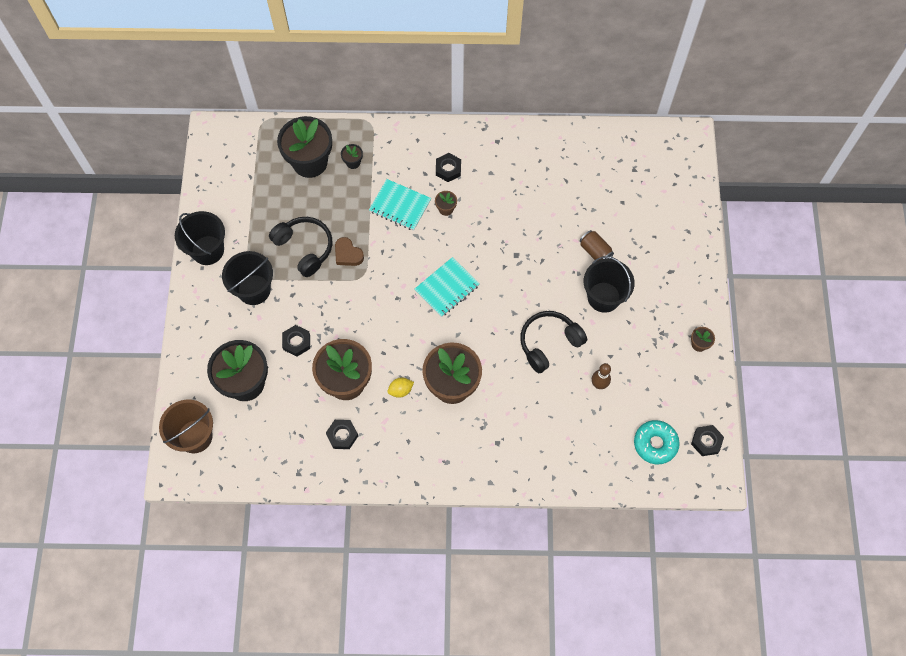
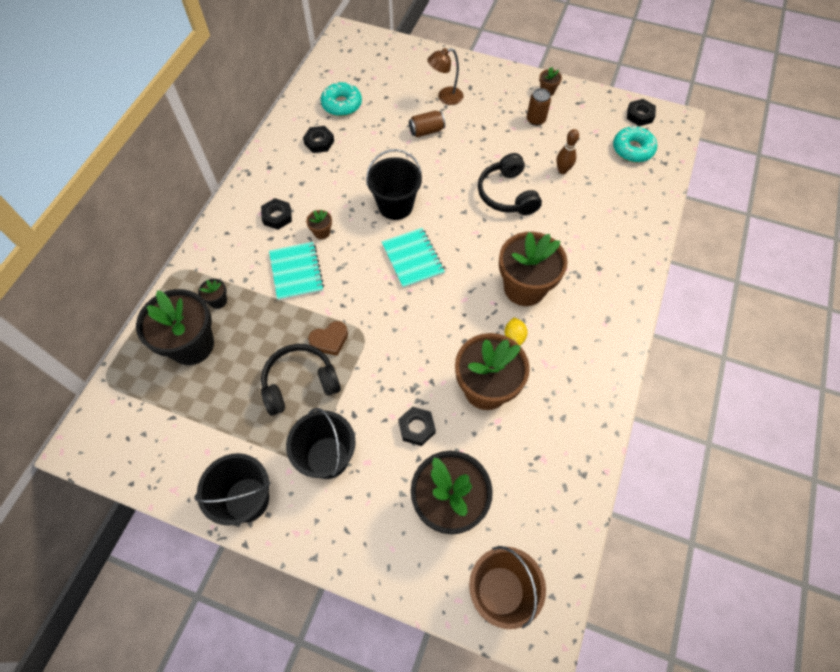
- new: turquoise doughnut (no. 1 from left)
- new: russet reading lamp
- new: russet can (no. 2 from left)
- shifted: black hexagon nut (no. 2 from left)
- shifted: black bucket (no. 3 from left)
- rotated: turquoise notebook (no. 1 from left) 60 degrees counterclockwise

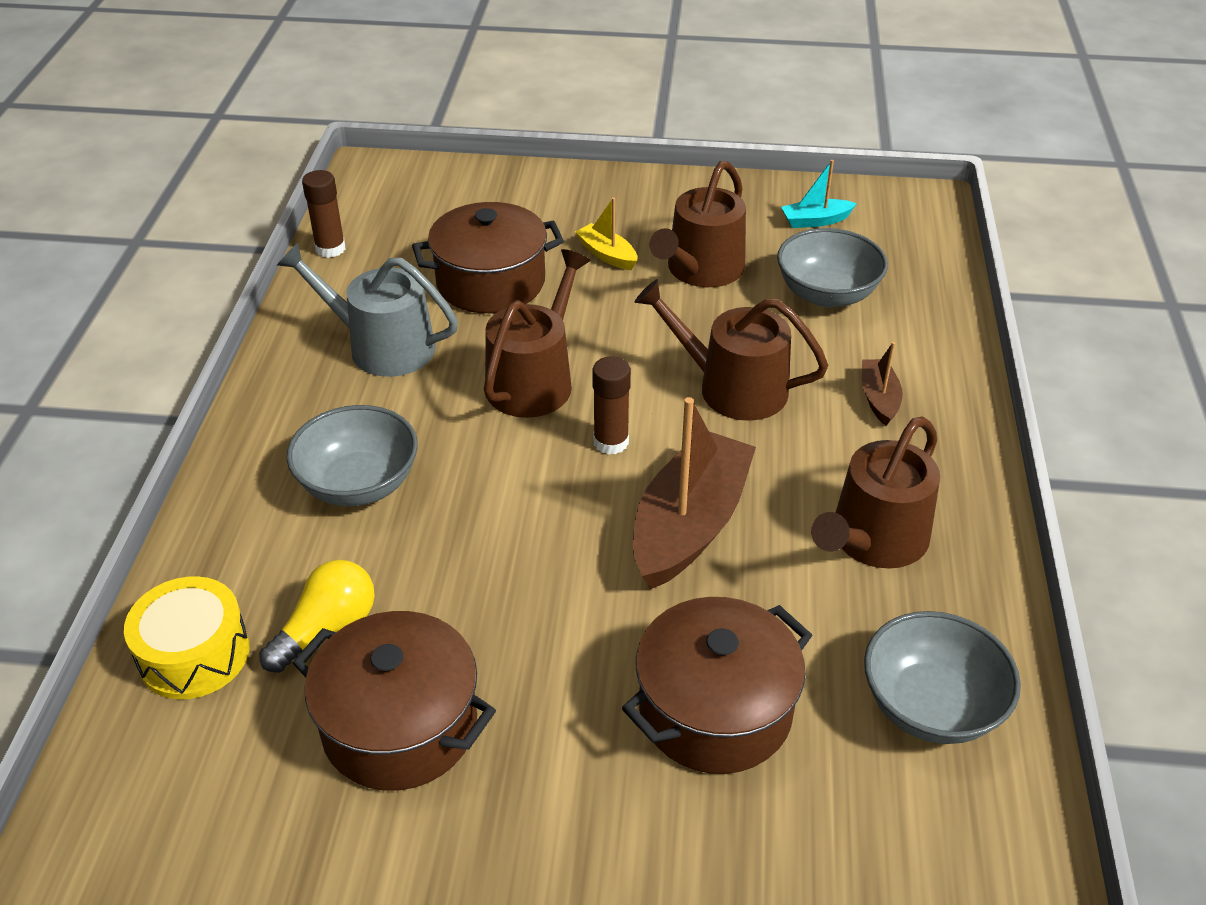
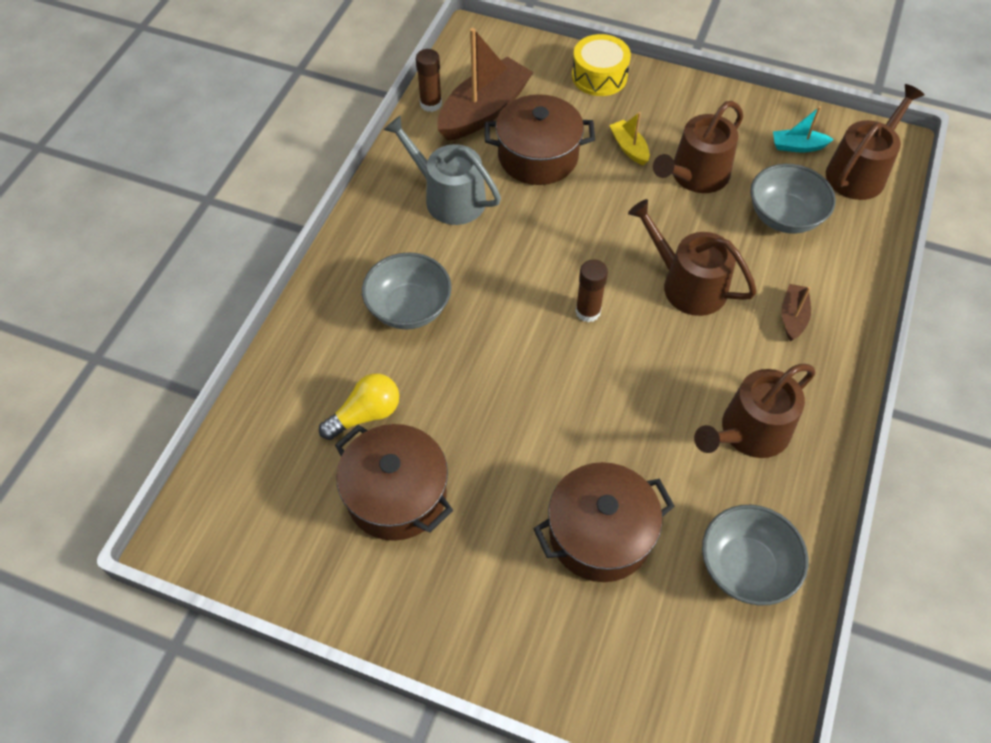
- shifted: yellow snare drum
- shifted: russet watering pot (no. 1 from left in the first image) to russet watering pot (no. 4 from left)
- shifted: russet boat (no. 1 from left)

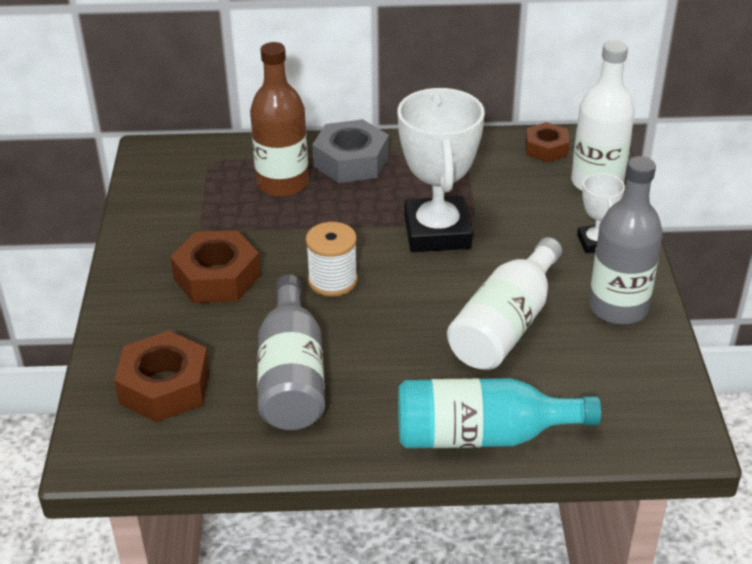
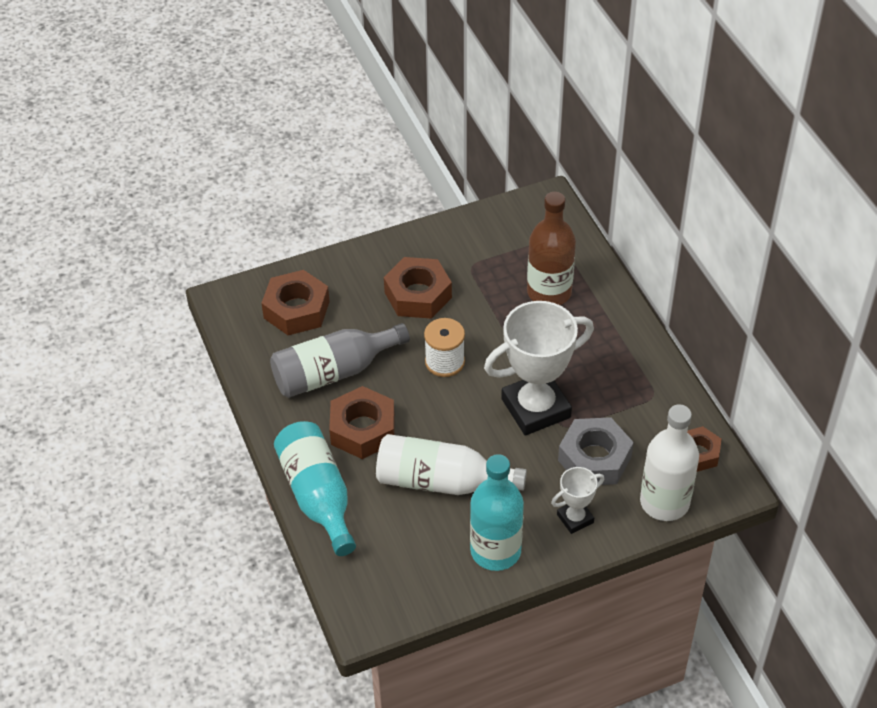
- new: russet hexagon nut (no. 2 from left)
- shifted: ash-grey hexagon nut
- repainted: ash-grey bottle (no. 2 from left) to turquoise bottle (no. 2 from left)

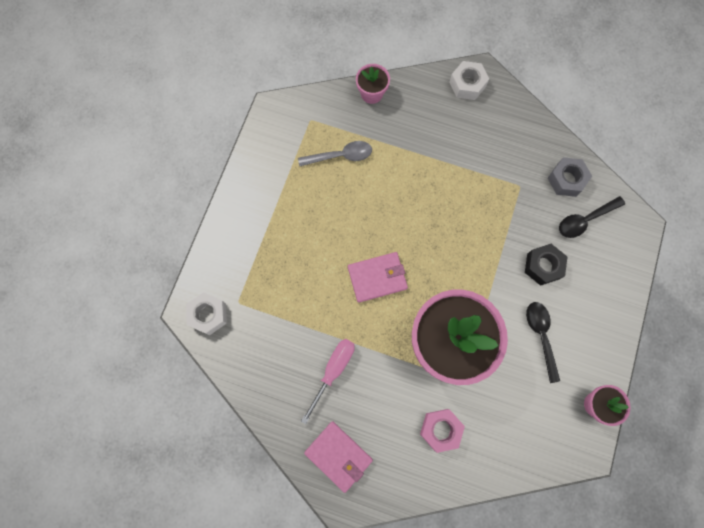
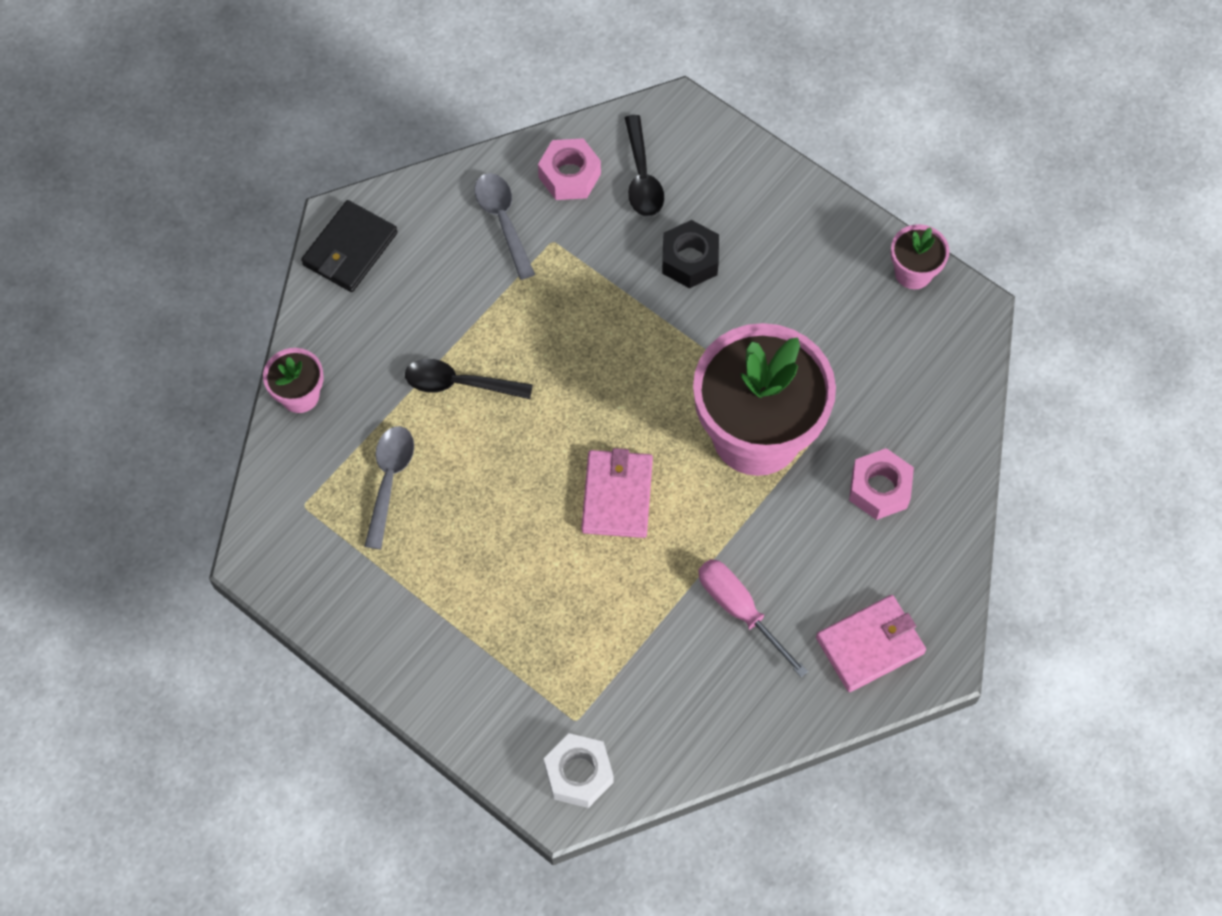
- new: ash-grey tablespoon (no. 2 from left)
- shifted: black tablespoon (no. 1 from left)
- swapped: pure white hexagon nut (no. 2 from left) to black billfold
- repainted: ash-grey hexagon nut to pink hexagon nut (no. 1 from left)

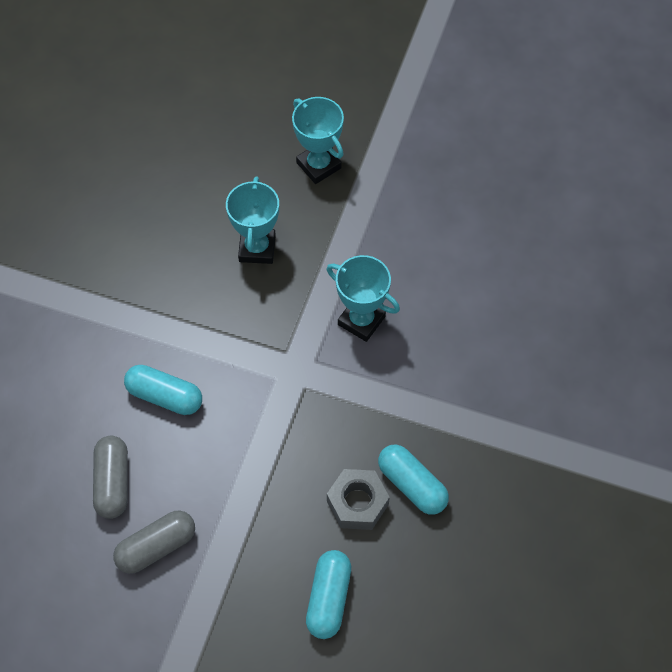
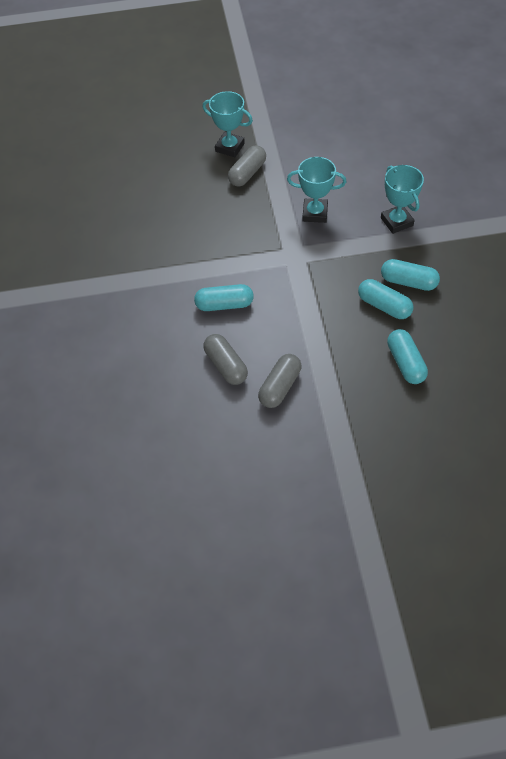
- new: ash-grey capsule (no. 2 from left)
- shifted: turquoise award cup (no. 1 from left in the first image) to turquoise award cup (no. 3 from left)
- swapped: ash-grey hexagon nut to turquoise capsule (no. 2 from left)

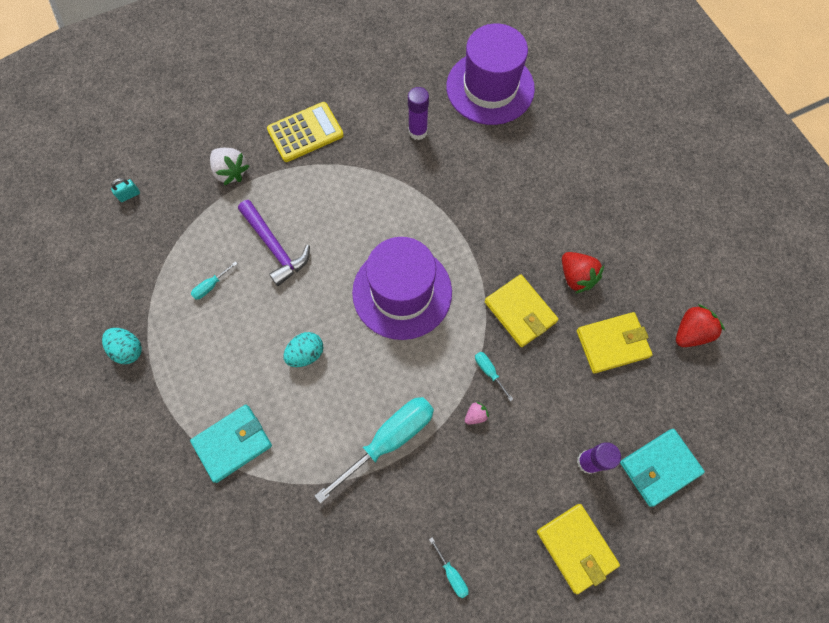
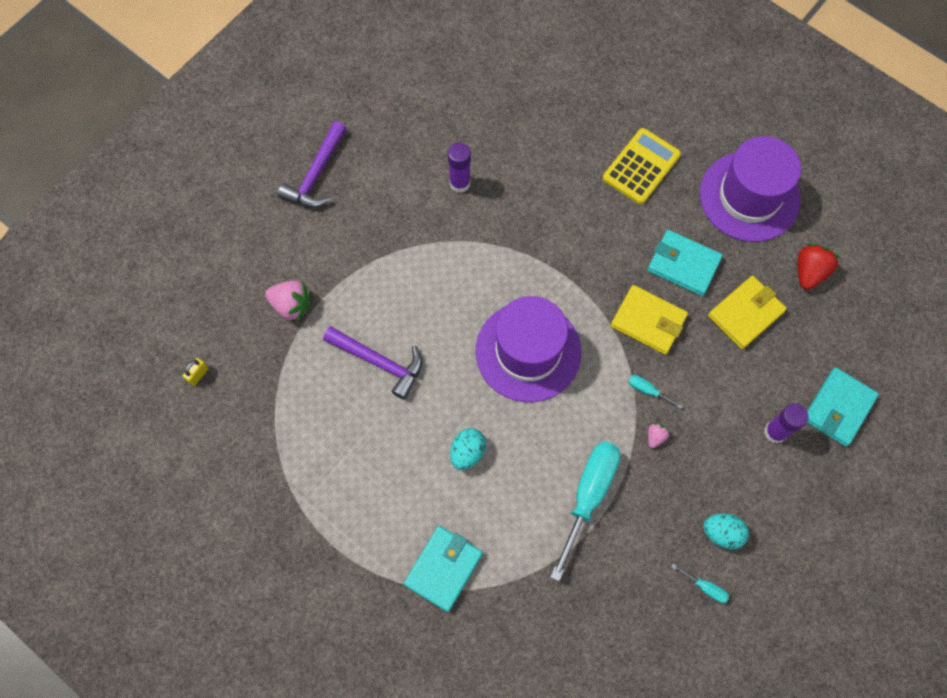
- gone: turquoise flat screwdriver (no. 1 from left)
- gone: yellow billfold (no. 2 from left)
- new: violet claw hammer (no. 1 from left)
- shifted: turquoise egg (no. 1 from left in the first image) to turquoise egg (no. 2 from left)
- shifted: yellow pocket calculator
- shifted: violet tall hat (no. 2 from left)
- swapped: red berry (no. 1 from left) to turquoise billfold (no. 2 from left)
- repainted: turquoise small lock to yellow small lock
- repainted: pure white berry to pink berry (no. 1 from left)

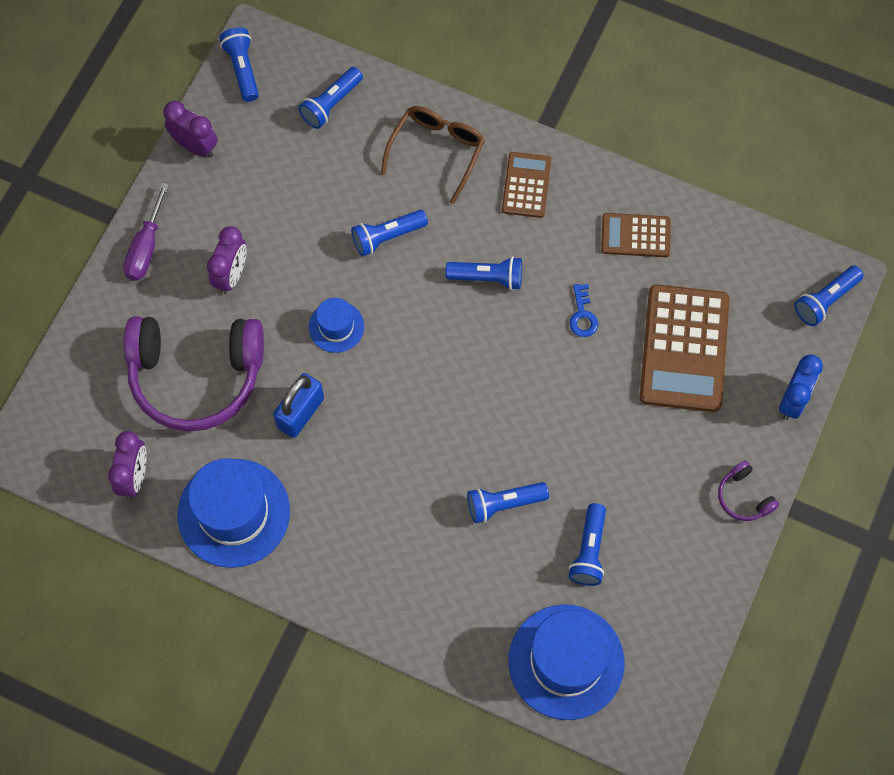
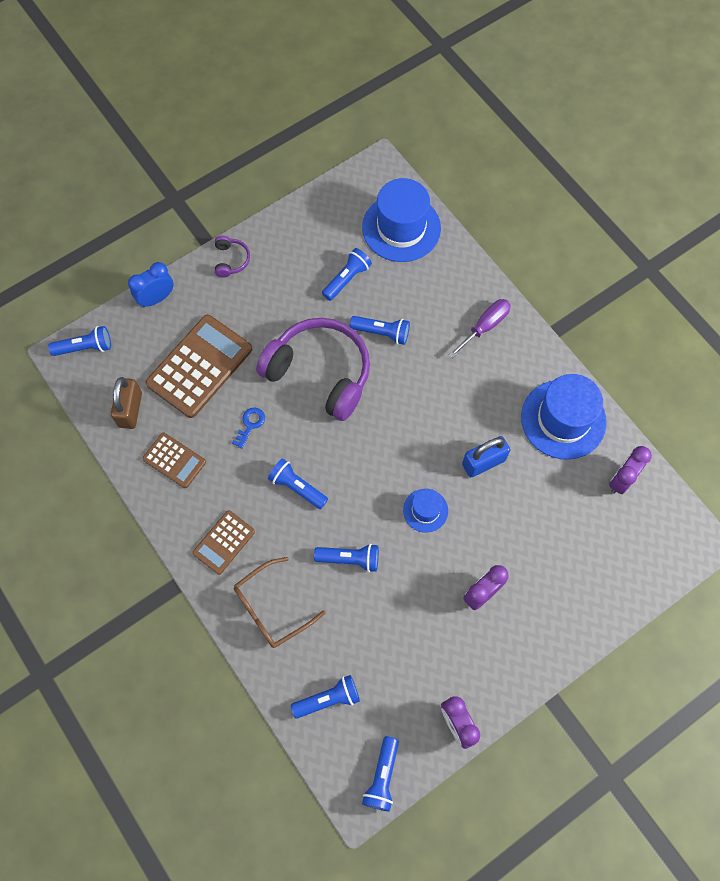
- new: russet small lock
- shifted: violet flat screwdriver
- shifted: violet over-ear headphones (no. 1 from left in the first image) to violet over-ear headphones (no. 2 from left)

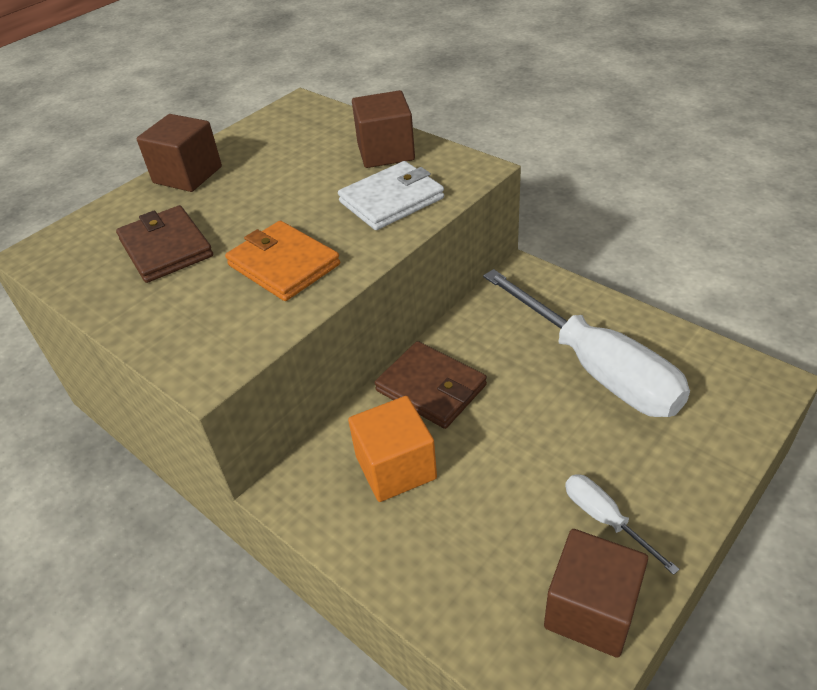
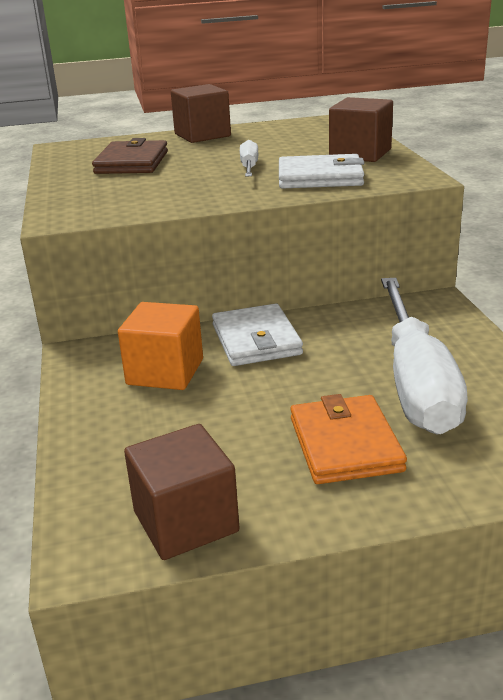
- shifted: bright orange billfold
- shifted: pure white flat screwdriver (no. 2 from left in the first image) to pure white flat screwdriver (no. 1 from left)
- repainted: russet billfold (no. 2 from left) to pure white billfold (no. 1 from left)

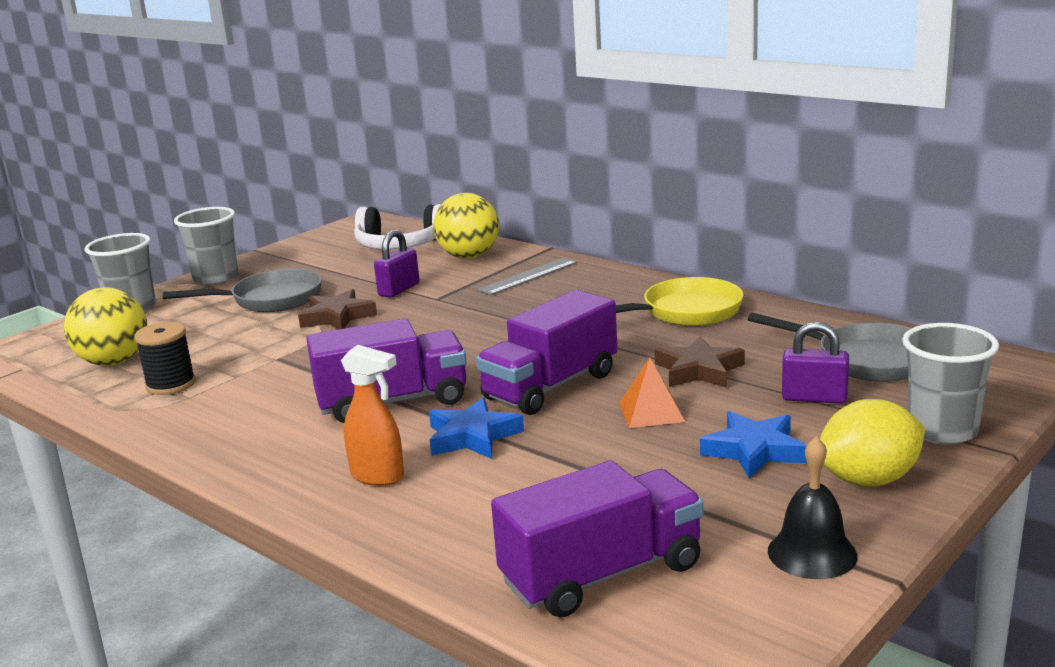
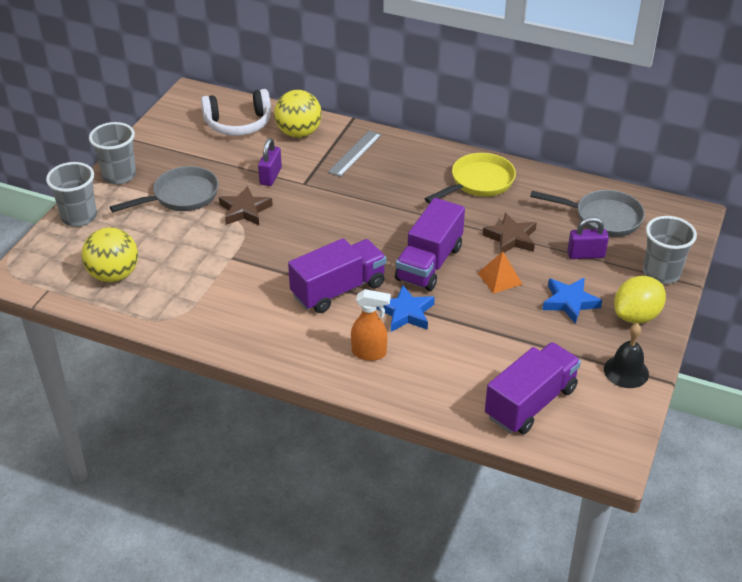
- gone: black spool

